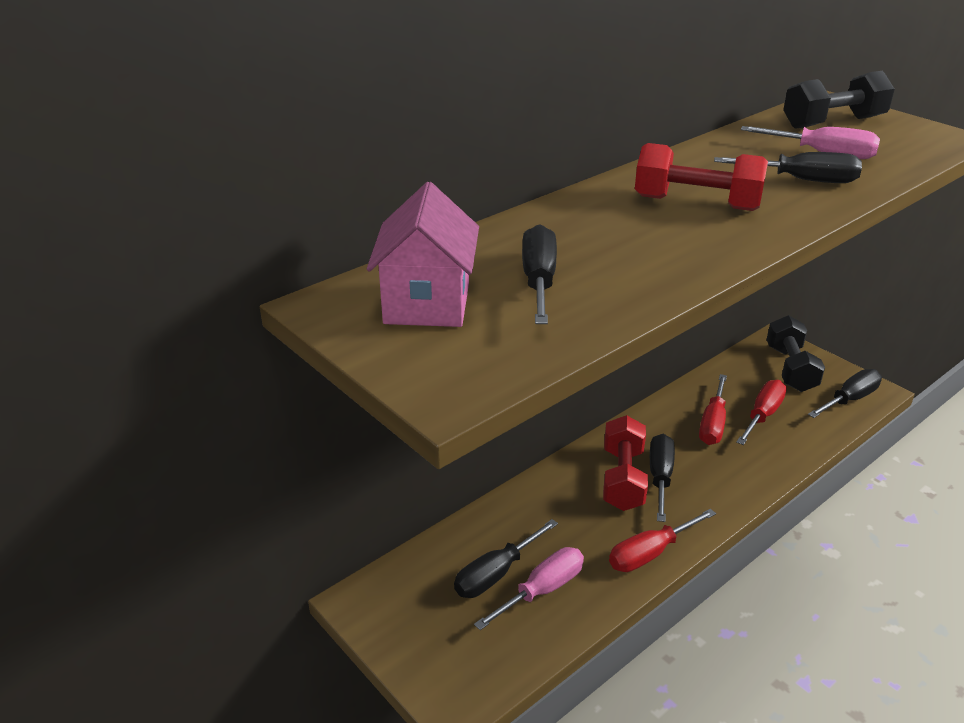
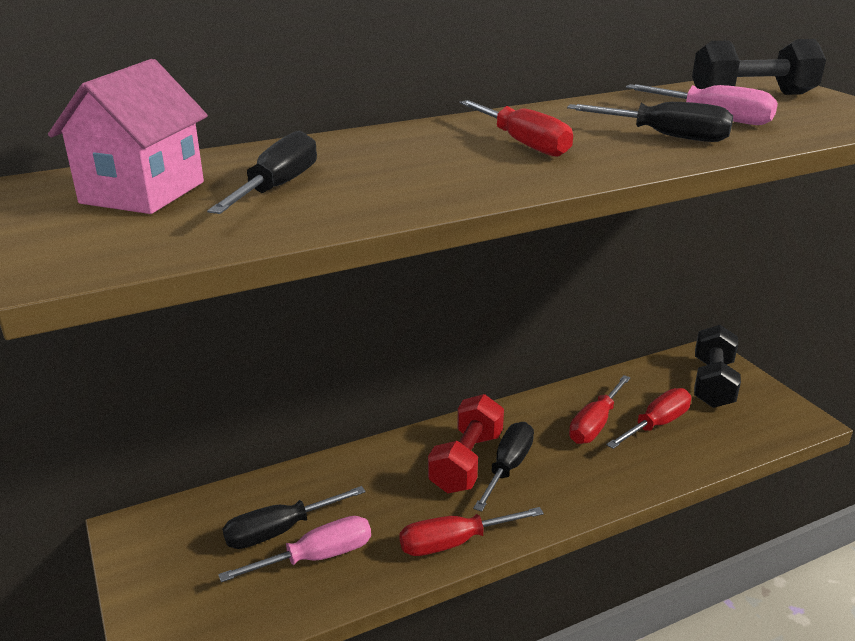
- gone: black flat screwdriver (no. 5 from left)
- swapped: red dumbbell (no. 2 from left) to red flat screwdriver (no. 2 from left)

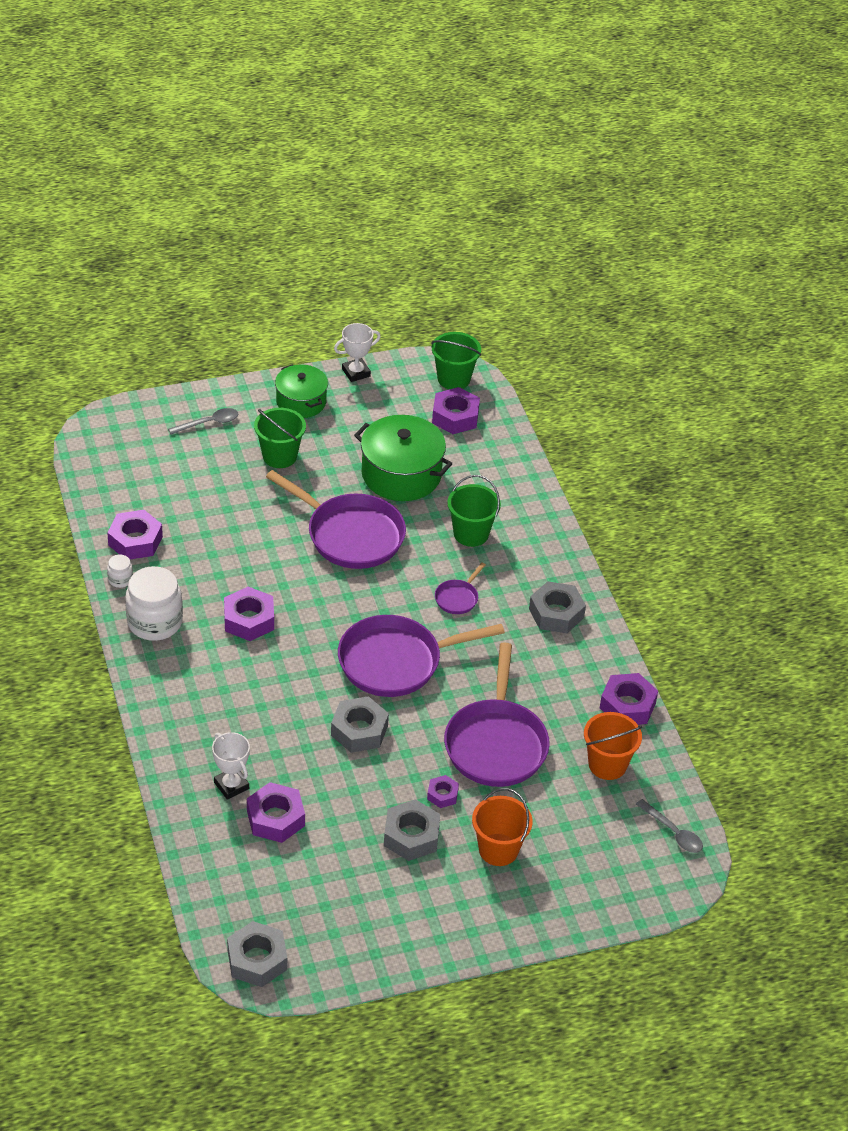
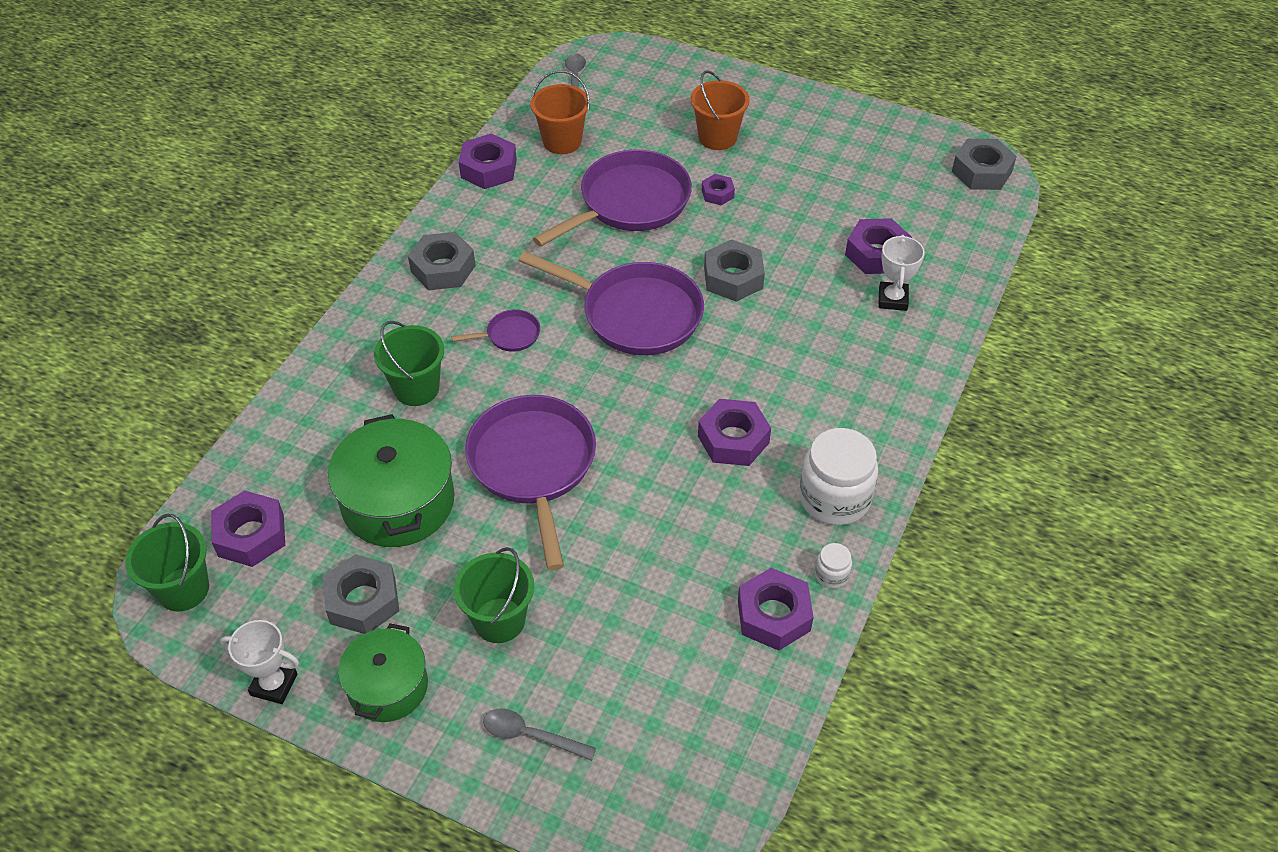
- shifted: ash-grey hexagon nut (no. 3 from left in the first image) to ash-grey hexagon nut (no. 1 from left)

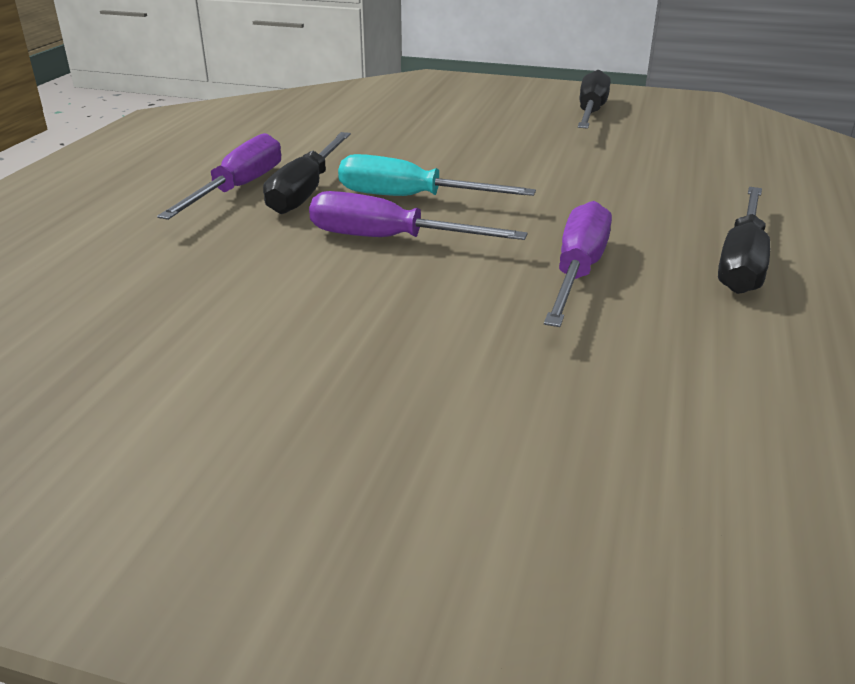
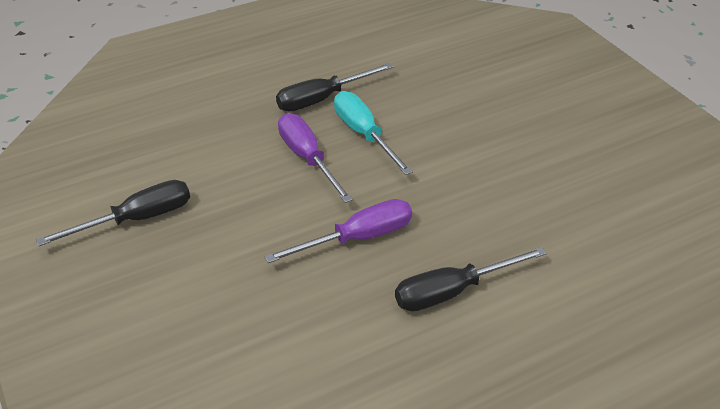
- gone: violet flat screwdriver (no. 1 from left)
- shifted: black flat screwdriver (no. 2 from left in the first image) to black flat screwdriver (no. 1 from left)

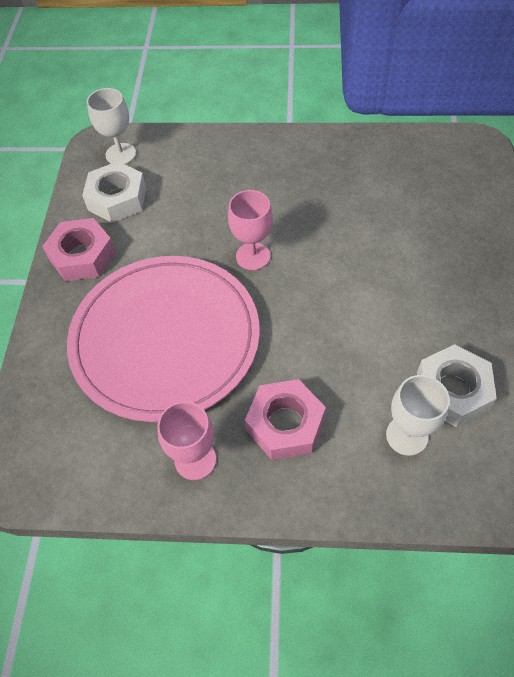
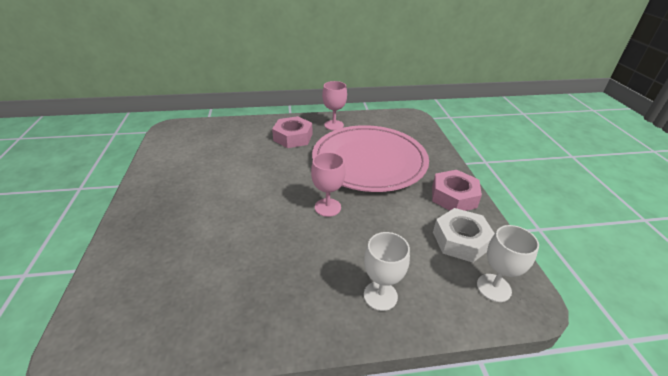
- gone: pure white hexagon nut (no. 2 from left)
- shifted: pure white chalice (no. 2 from left in the first image) to pure white chalice (no. 1 from left)

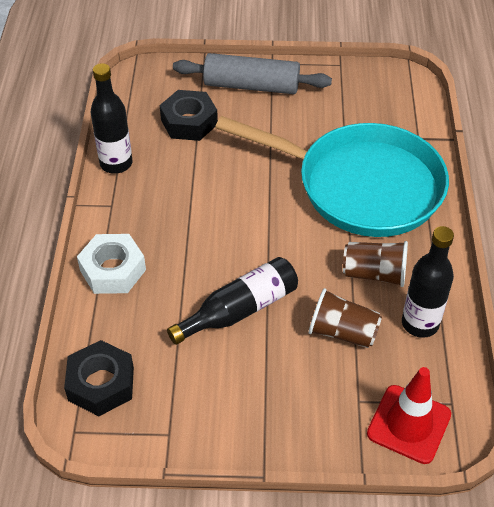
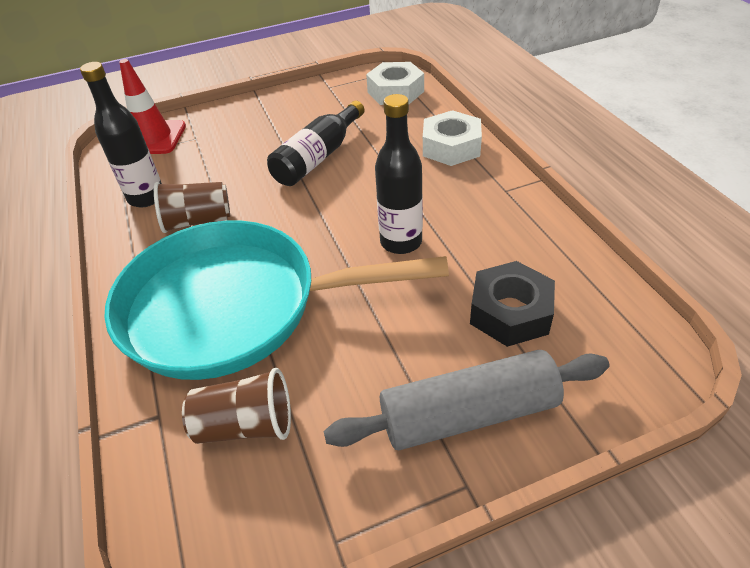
- shifted: black bottle (no. 1 from left in the first image) to black bottle (no. 3 from left)
- shifted: russet beaker (no. 1 from left in the first image) to russet beaker (no. 2 from left)
- repainted: black hexagon nut (no. 1 from left) to pure white hexagon nut (no. 1 from left)

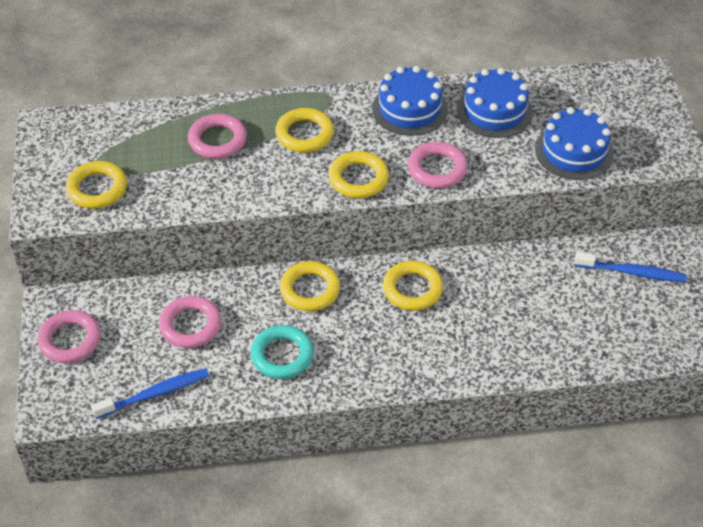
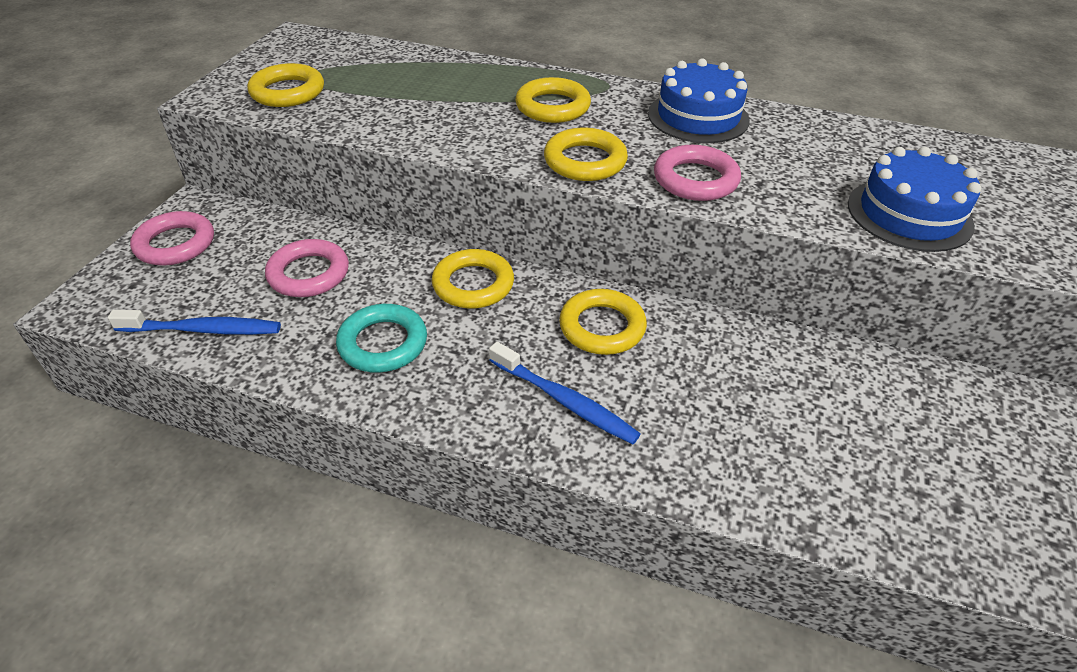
- gone: pink torus (no. 3 from left)
- gone: blue layer cake (no. 2 from left)
- shifted: blue tooth brush (no. 2 from left)

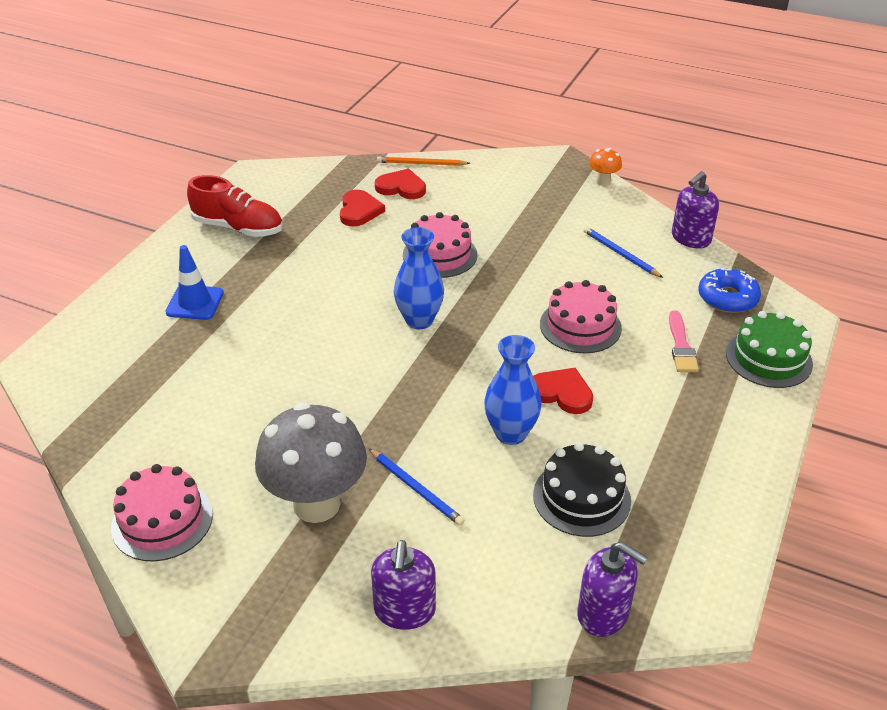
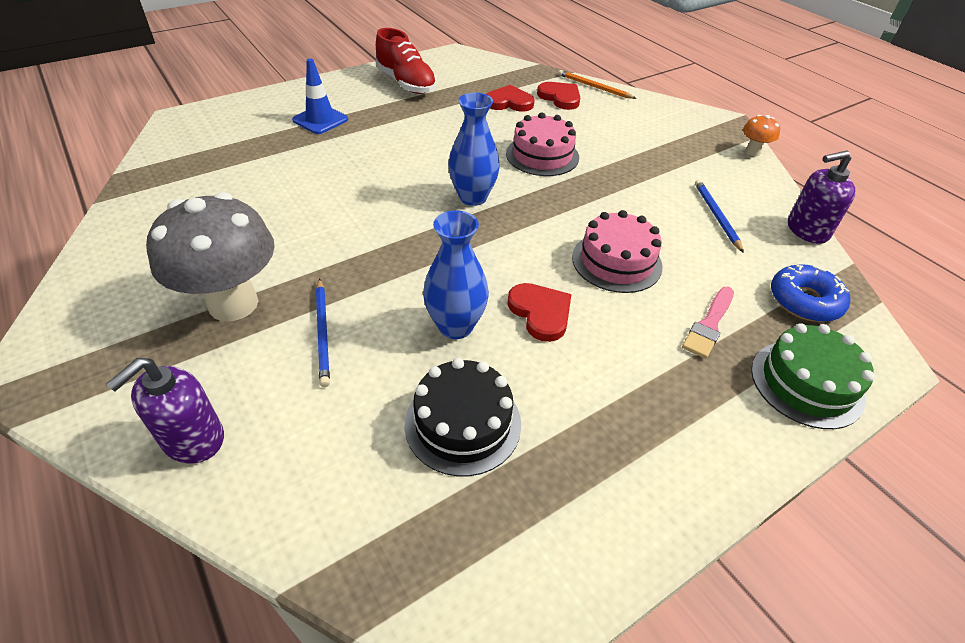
- gone: pink layer cake (no. 1 from left)
- gone: violet soap pump (no. 2 from left)
- rotated: red heart (no. 1 from left) 120 degrees counterclockwise

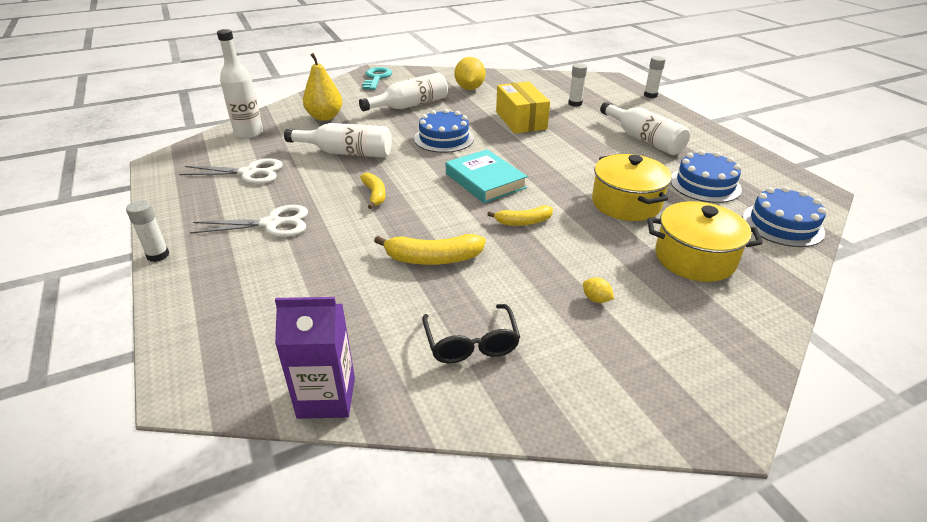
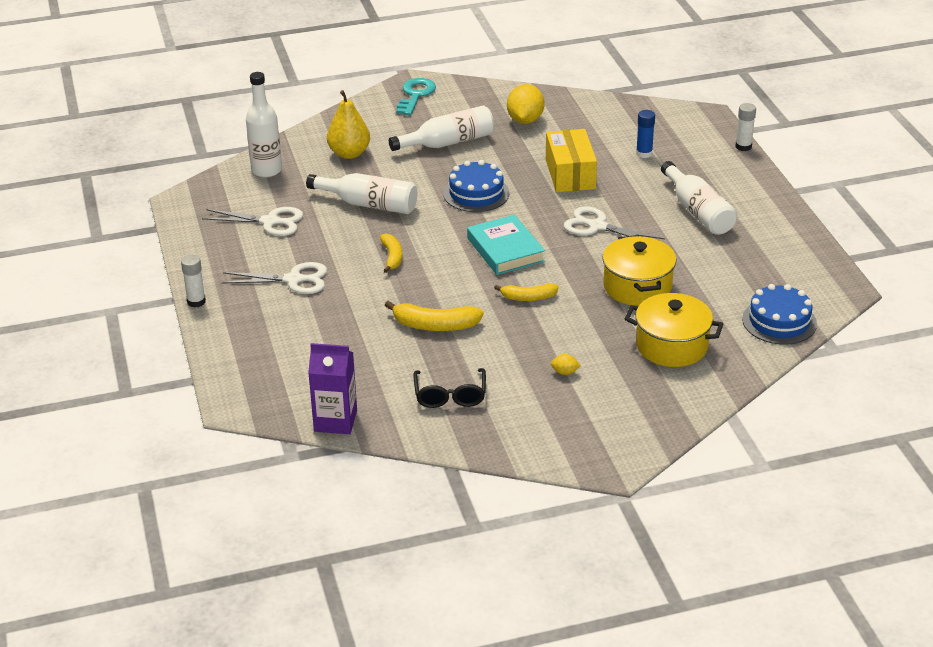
- gone: blue layer cake (no. 2 from left)
- new: pure white scissors (no. 3 from left)
- repainted: pure white glue (no. 2 from left) to blue glue
- rotated: yellow toy lemon (no. 2 from left) 45 degrees counterclockwise

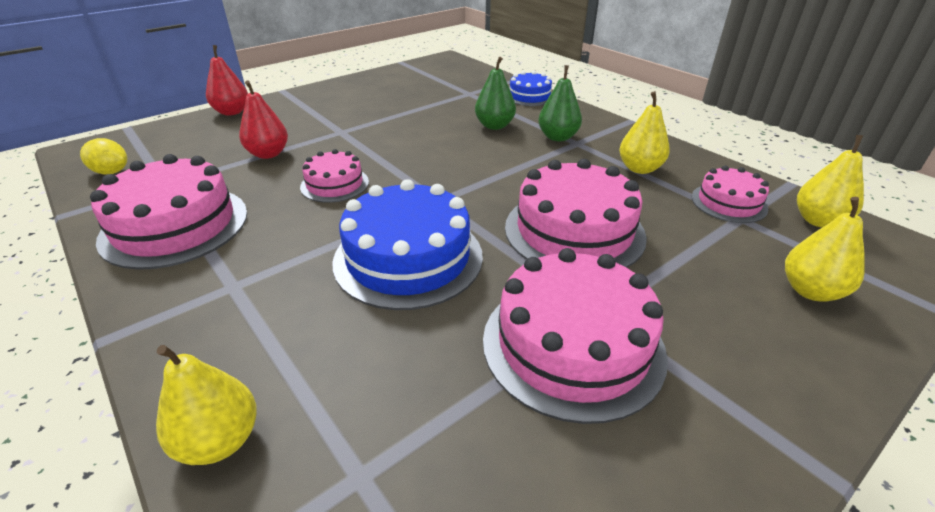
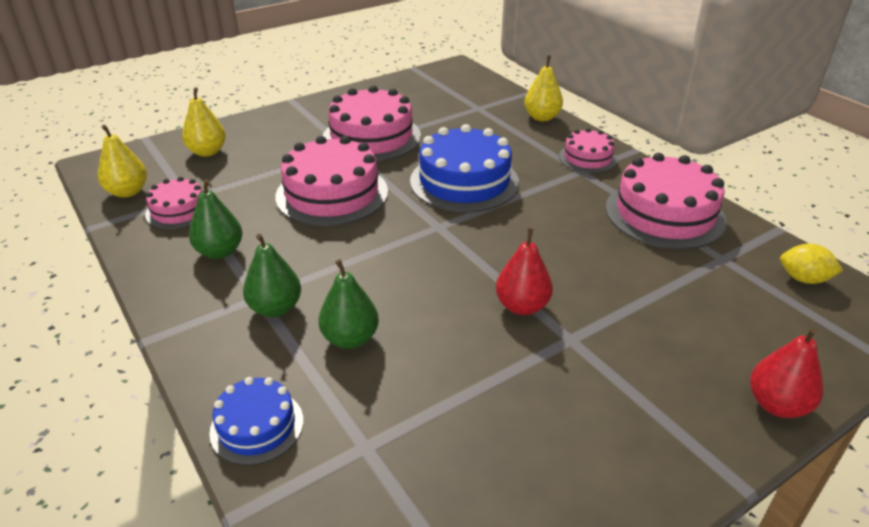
- shifted: red toy pear (no. 2 from left in the first image) to red toy pear (no. 1 from left)
- shifted: pink layer cake (no. 2 from left in the first image) to pink layer cake (no. 4 from left)
- repainted: yellow toy pear (no. 2 from left) to emerald toy pear (no. 1 from left)

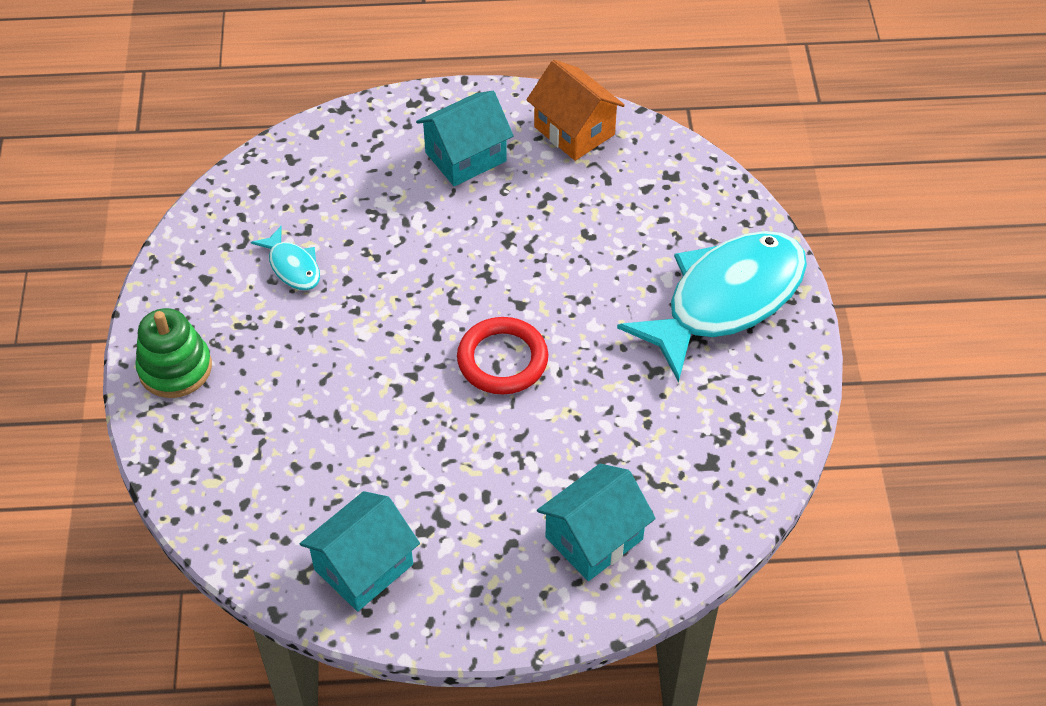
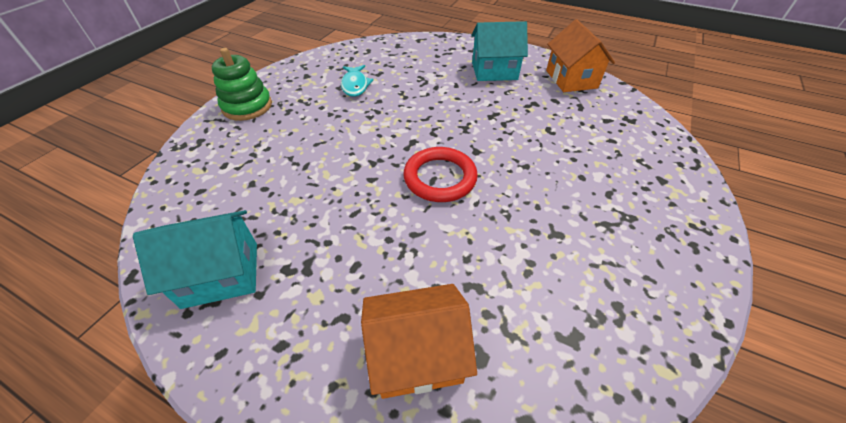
- gone: turquoise fish figure (no. 2 from left)
- repainted: turquoise cottage (no. 3 from left) to bright orange cottage (no. 1 from left)

